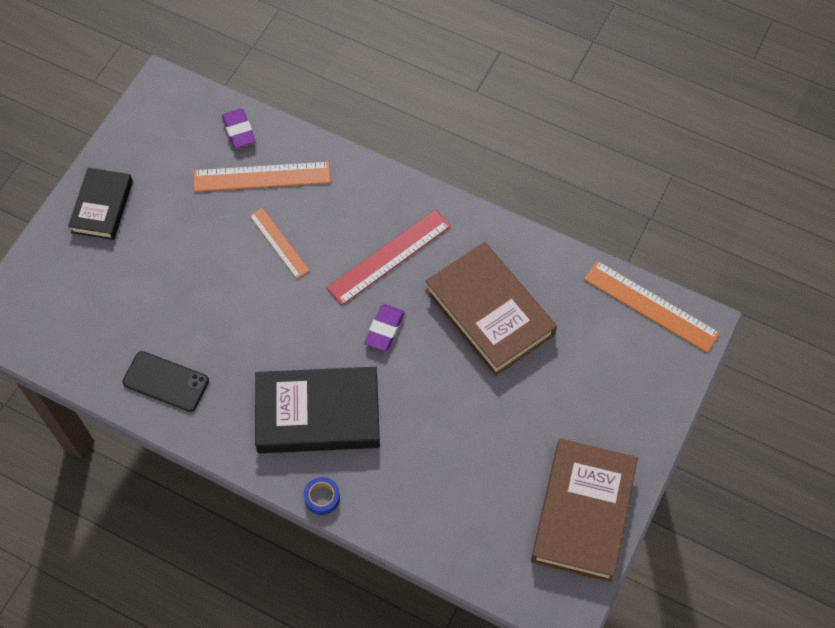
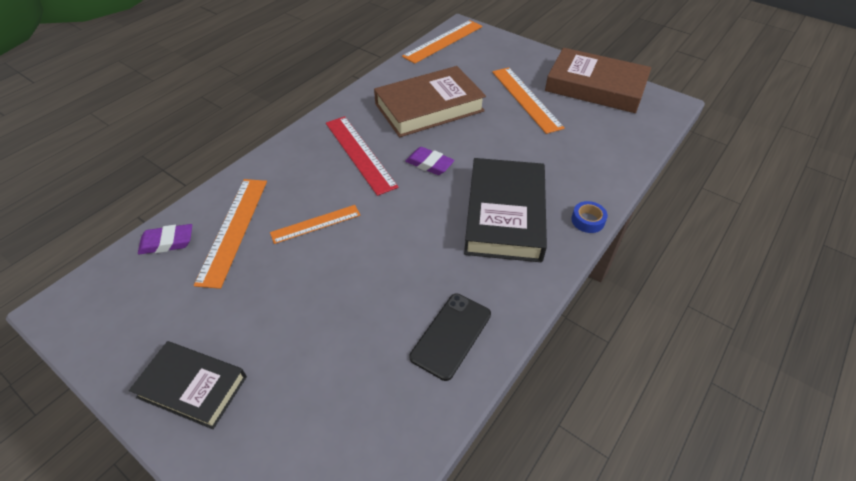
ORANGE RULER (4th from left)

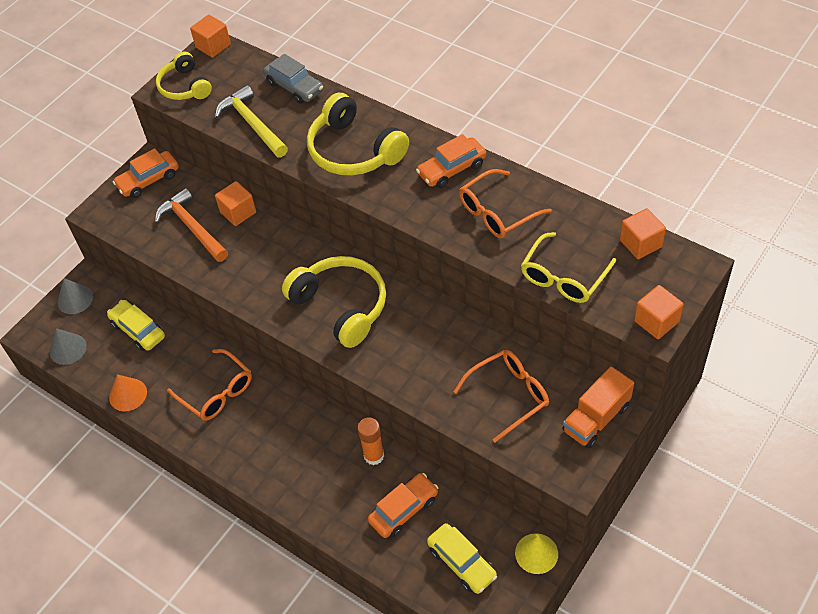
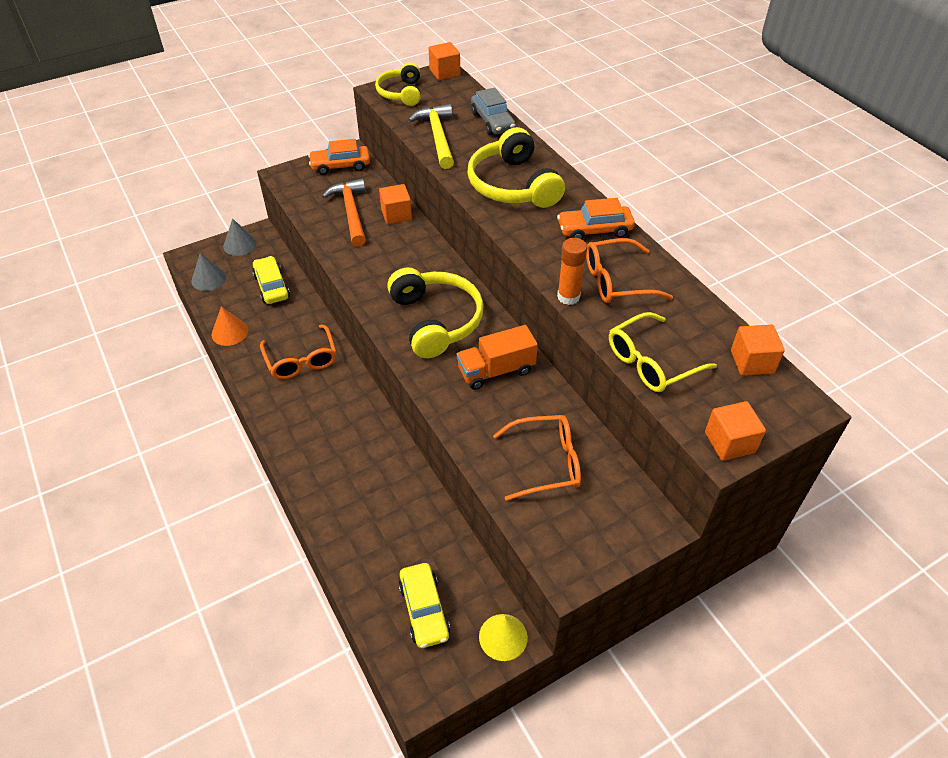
ORANGE TRUCK
ORANGE GLUE STICK
ORANGE CAR (2nd from left in the first image)

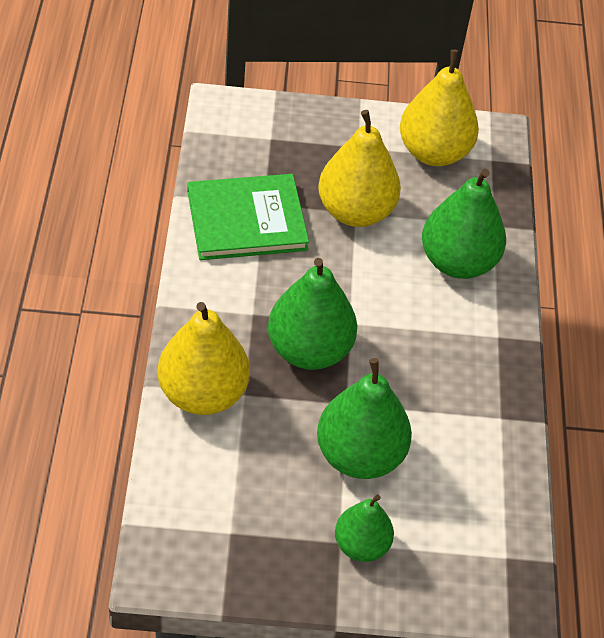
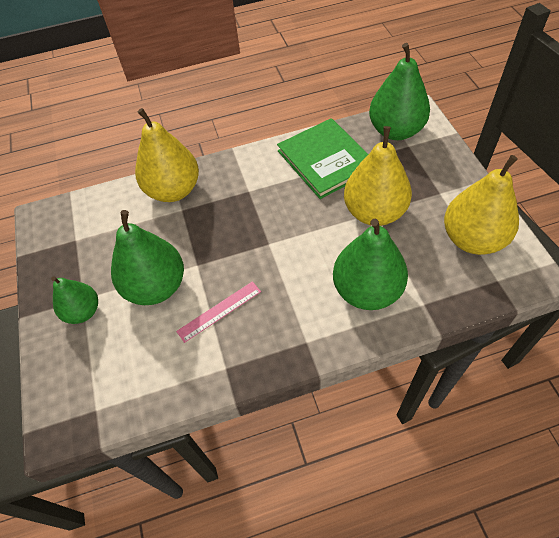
PINK RULER
GREEN PEAR (4th from left)

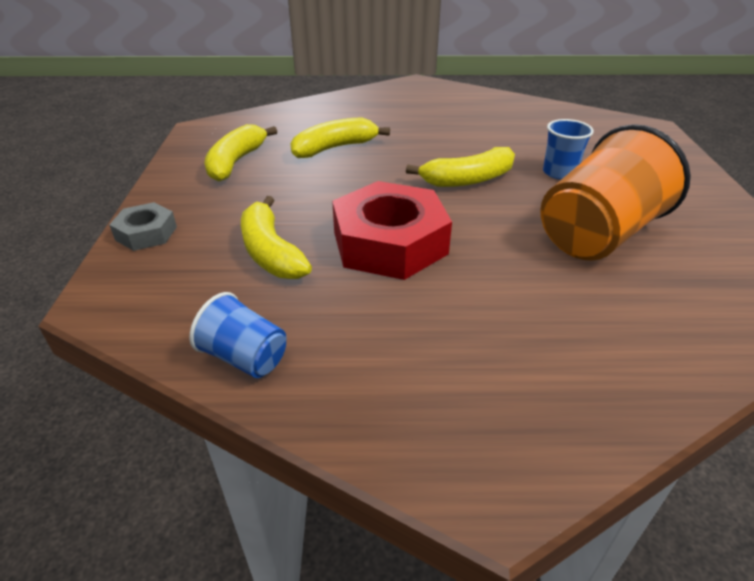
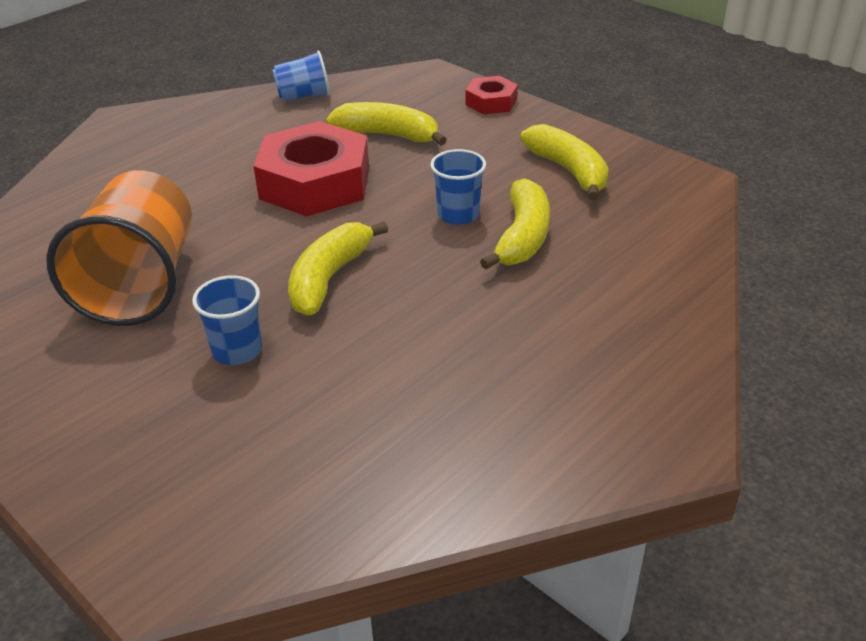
BLUE CUP (3rd from left)
RED NUT (2nd from left)

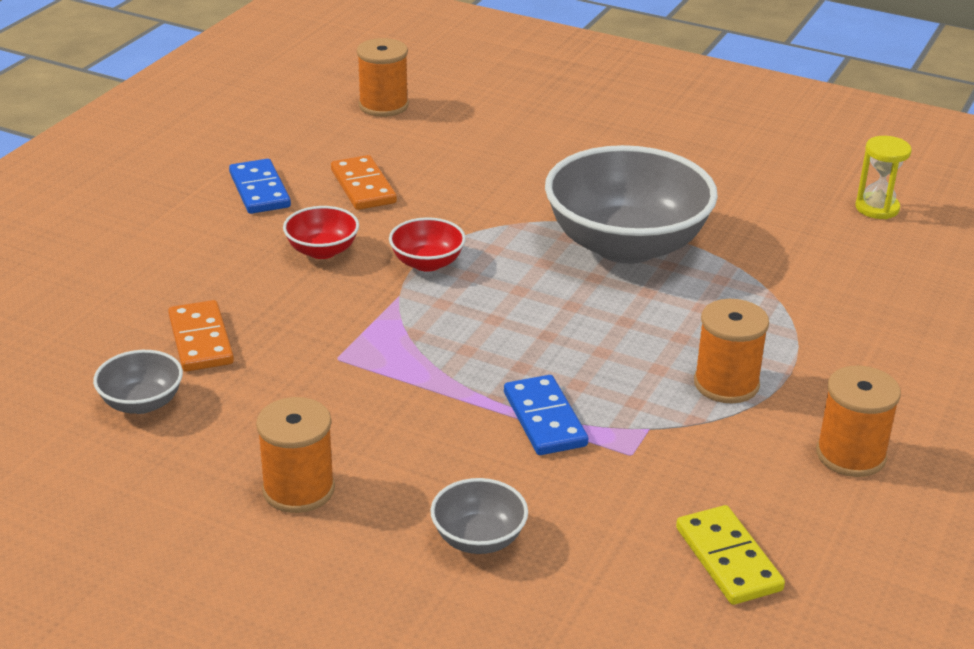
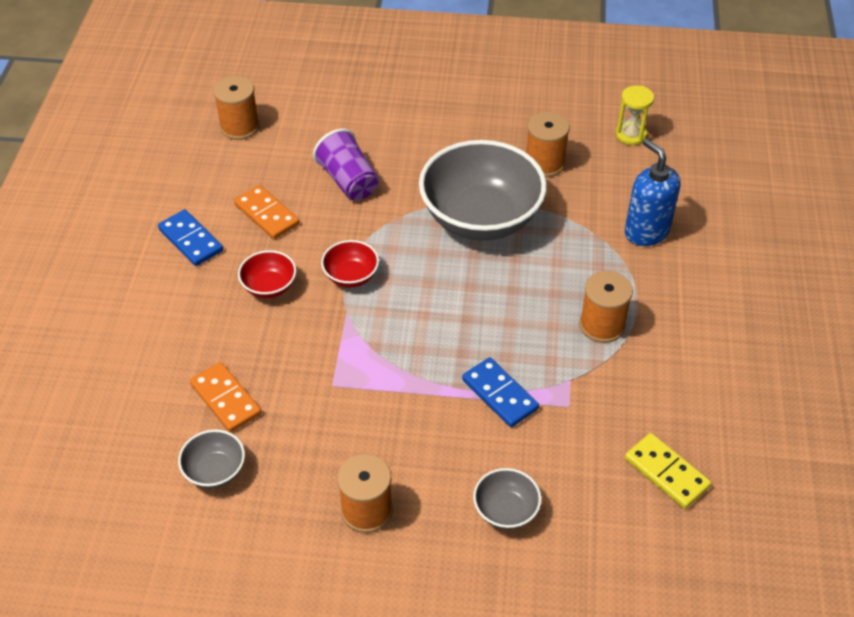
PURPLE CUP
ORANGE SPOOL (3rd from left)
BLUE SOAP DISPENSER

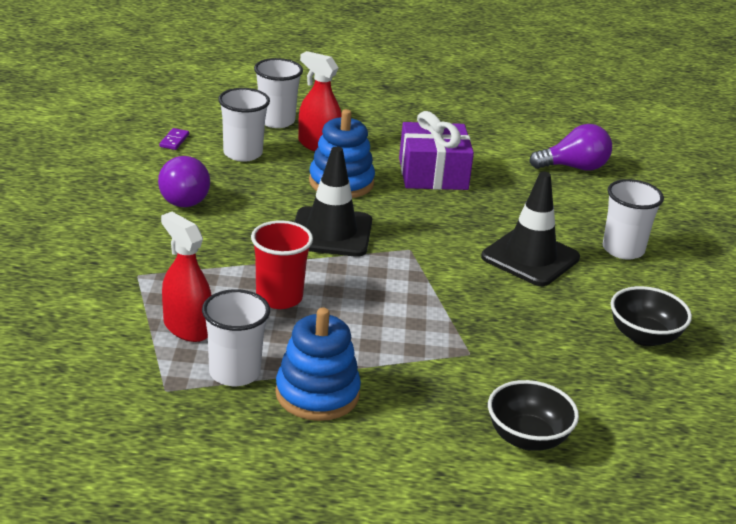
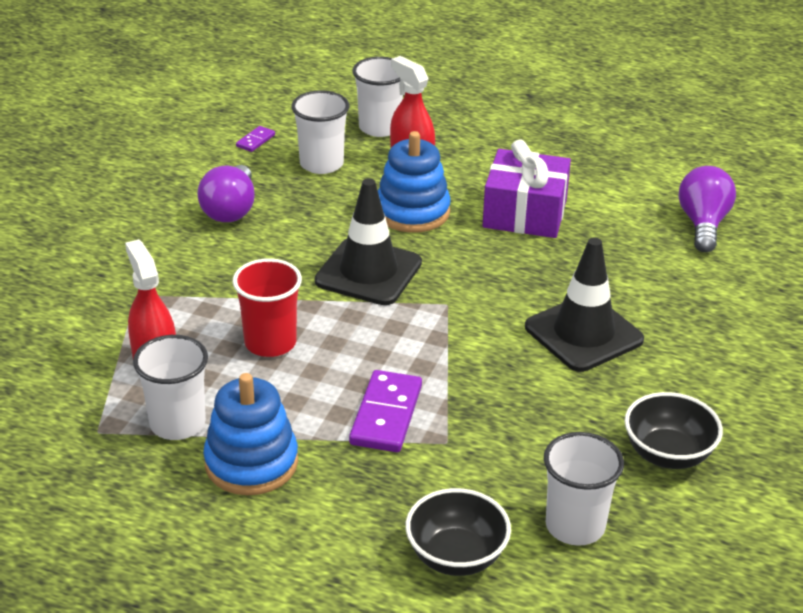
PURPLE DOMINO (2nd from left)
WHITE CUP (4th from left)
PURPLE LIGHT BULB (2nd from left)

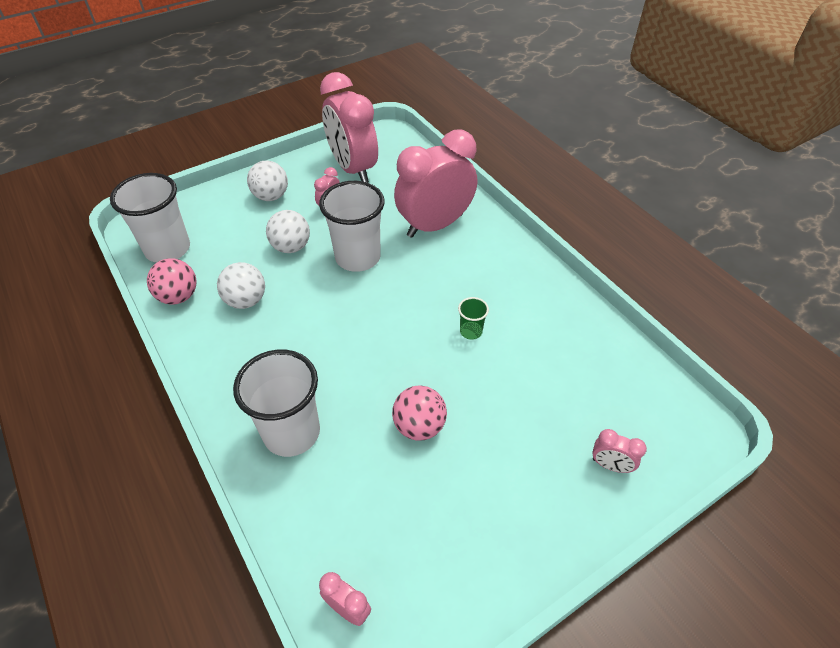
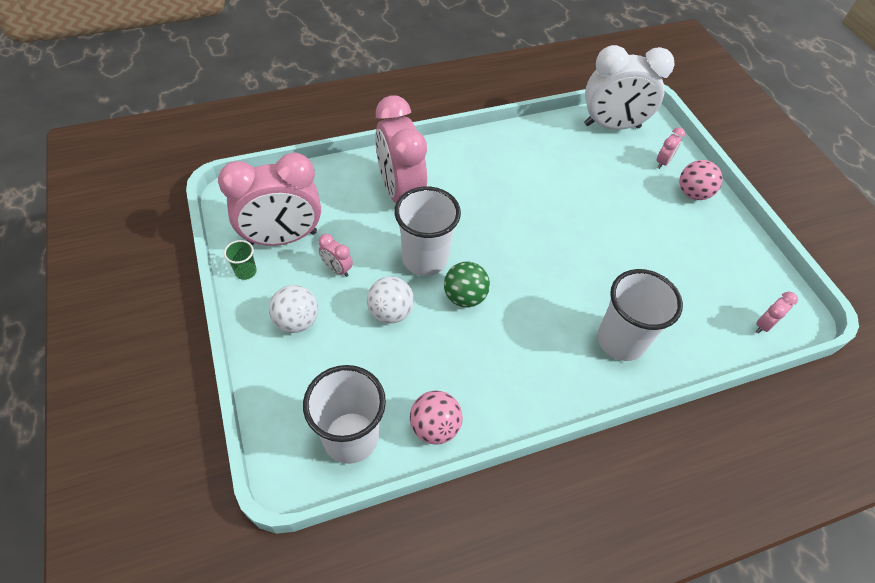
GREEN CUP
GREEN BALL
WHITE CLOCK
PINK BALL (2nd from left)
WHITE BALL (1st from left in the first image)

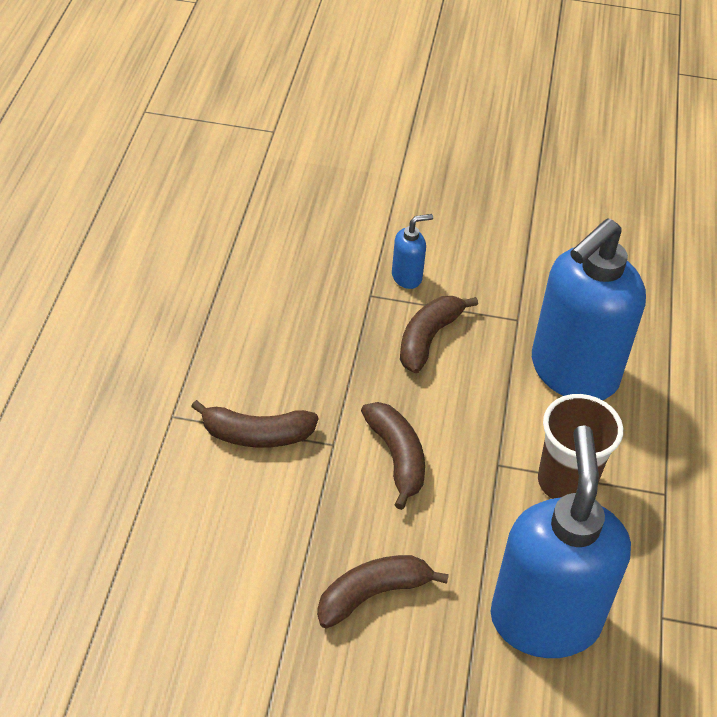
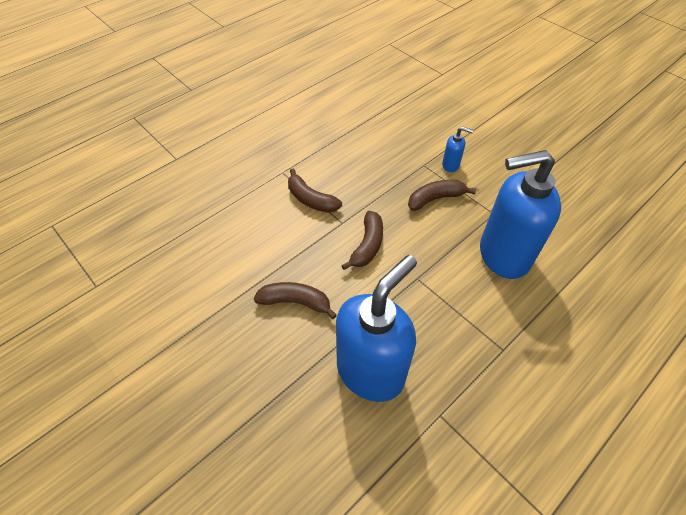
BROWN CUP

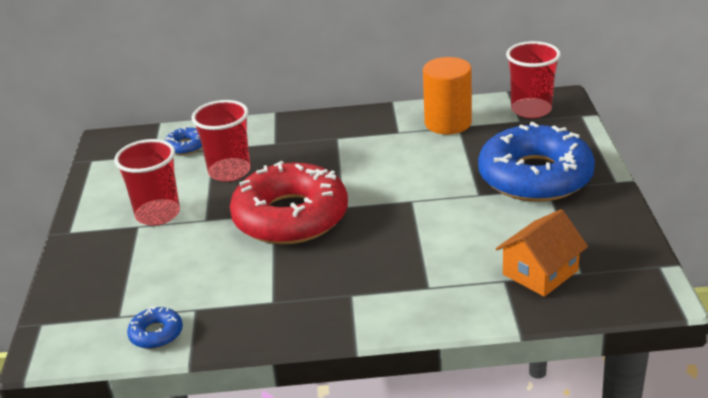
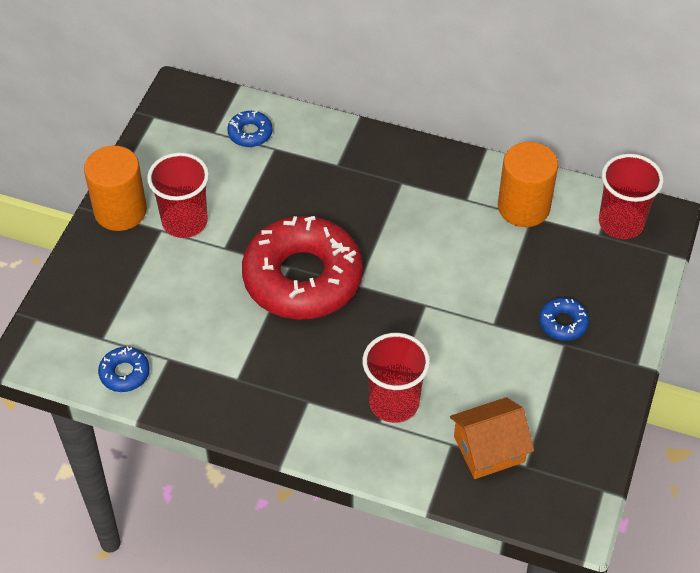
ORANGE CYLINDER (1st from left)
RED CUP (2nd from left)
BLUE DONUT (3rd from left)

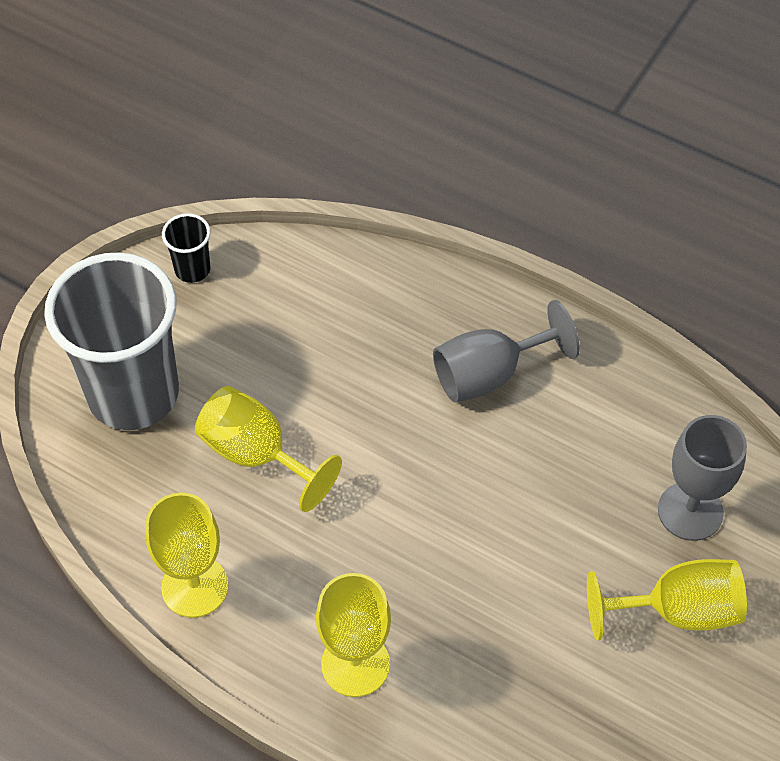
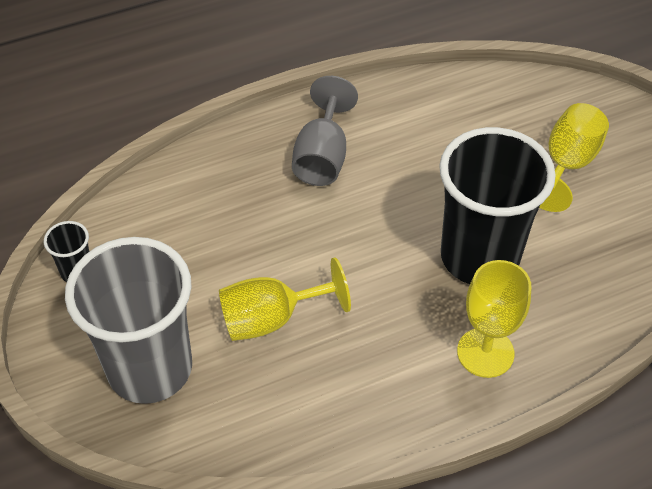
BLACK CUP (2nd from left)
YELLOW GOBLET (1st from left in the first image)
GREY GOBLET (2nd from left in the first image)

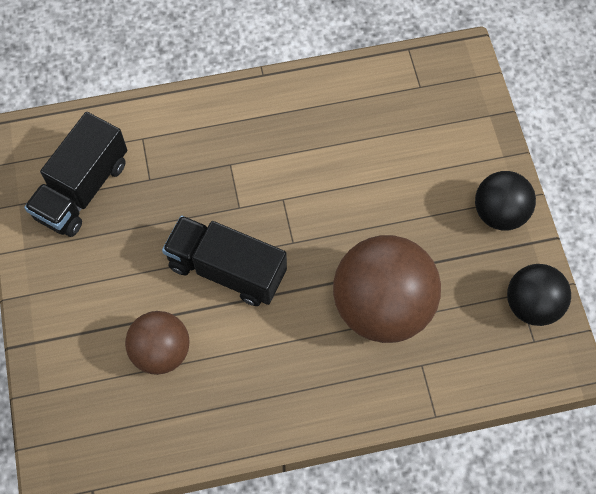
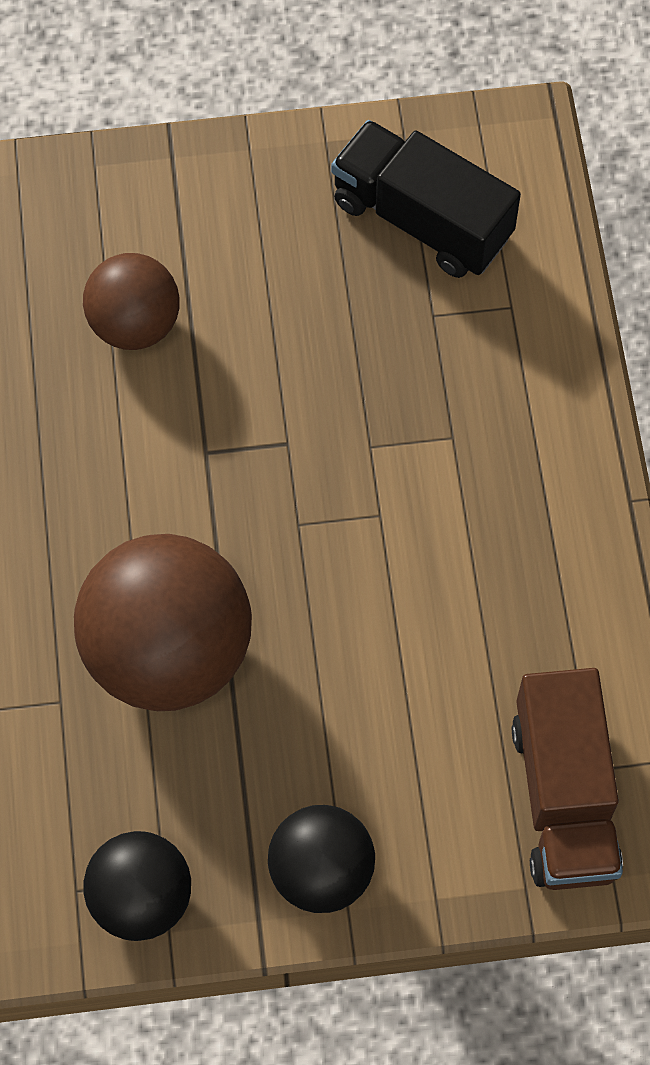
BROWN TRUCK
BLACK TRUCK (2nd from left in the first image)

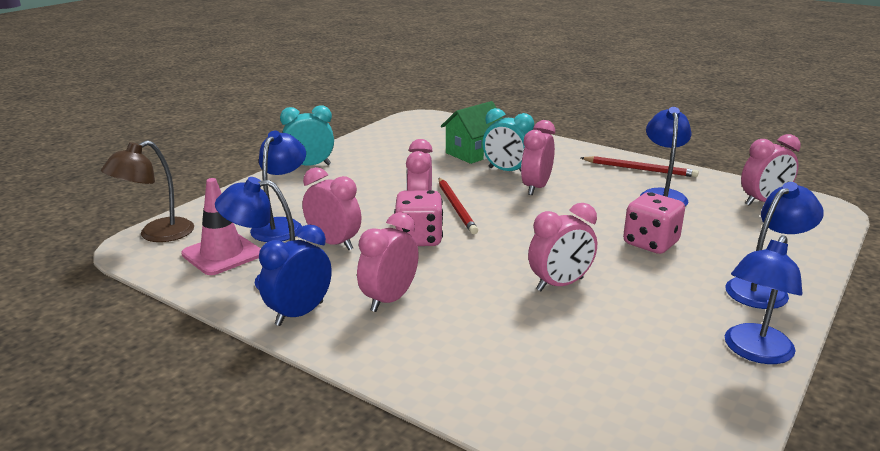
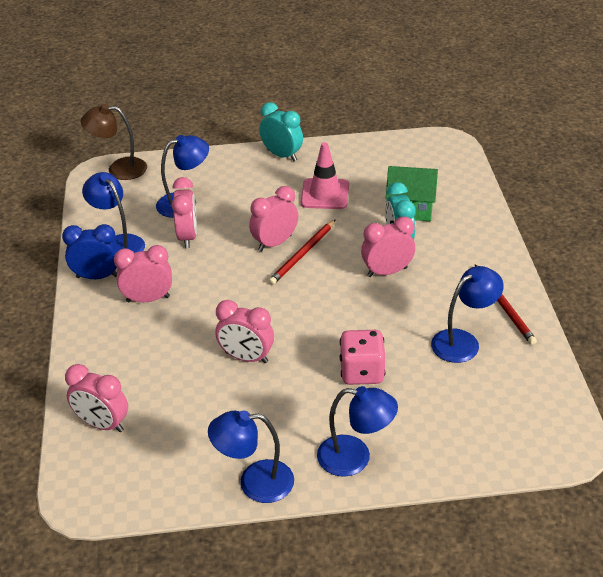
PINK CLOCK (1st from left)
PINK TRAFFIC CONE
PINK DICE (1st from left in the first image)

